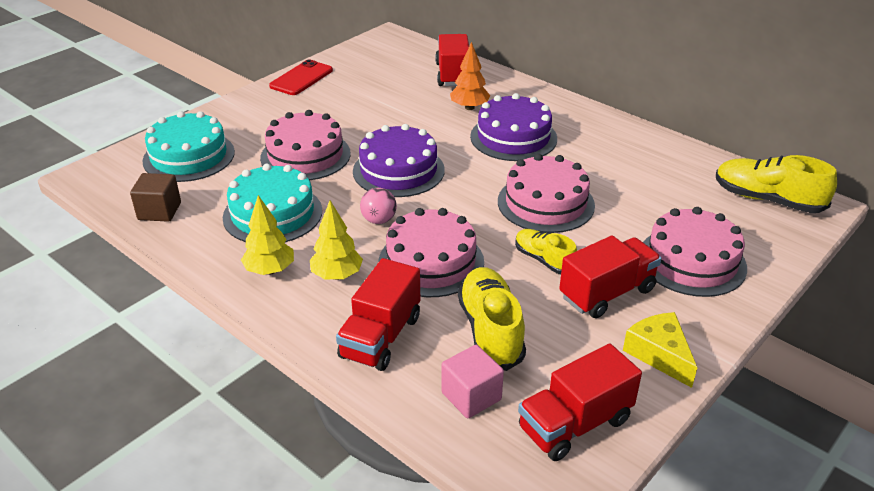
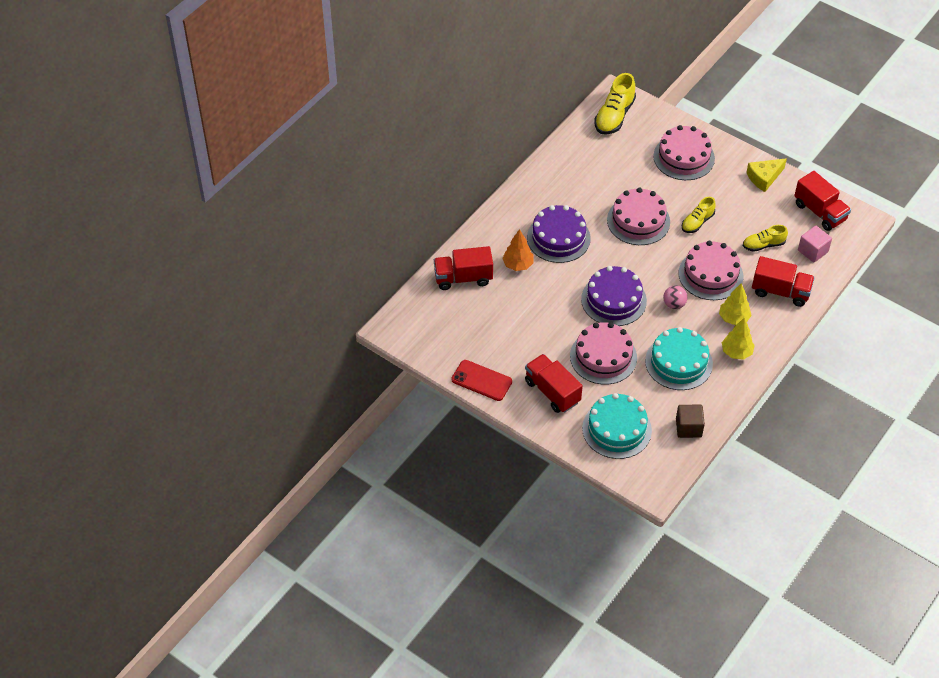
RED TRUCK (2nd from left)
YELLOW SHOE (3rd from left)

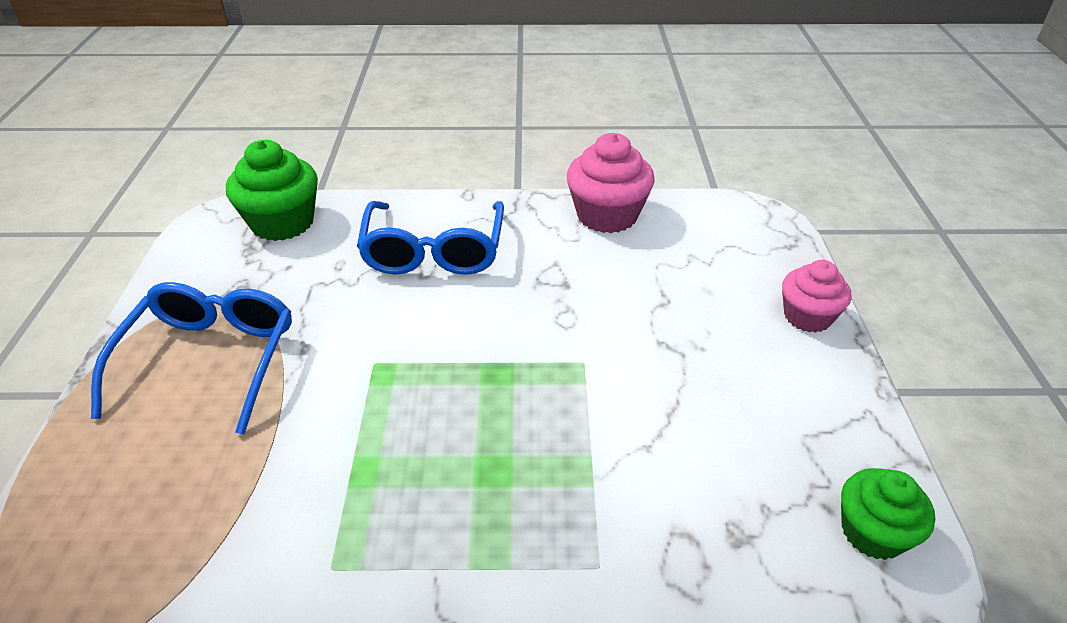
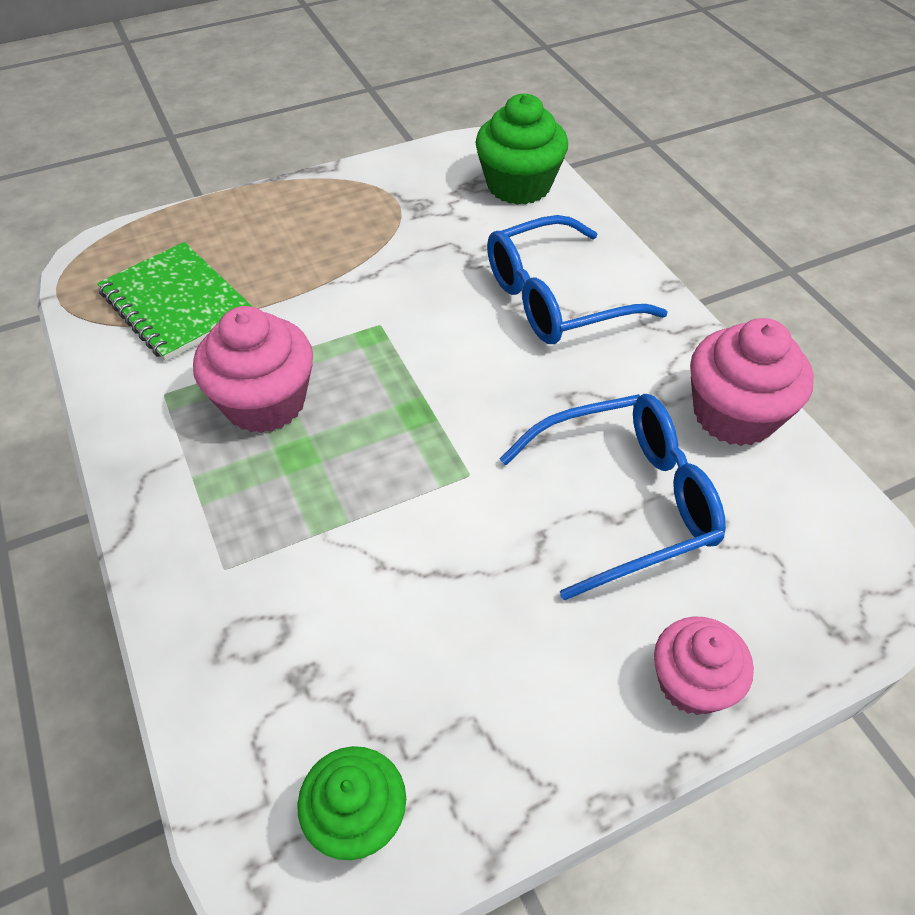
GREEN NOTEBOOK
PINK CUPCAKE (1st from left)
BLUE GLASSES (2nd from left)

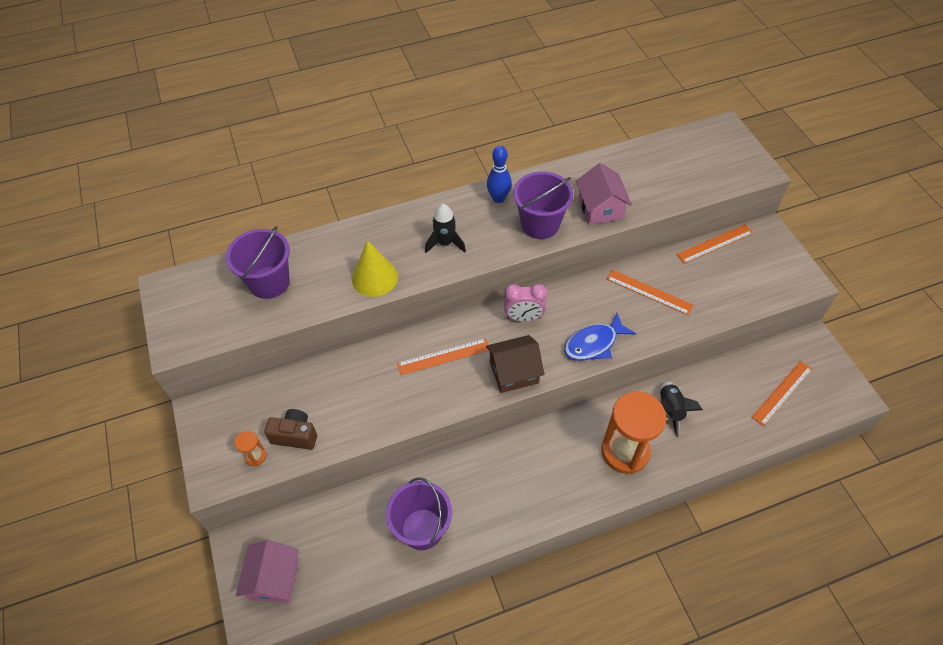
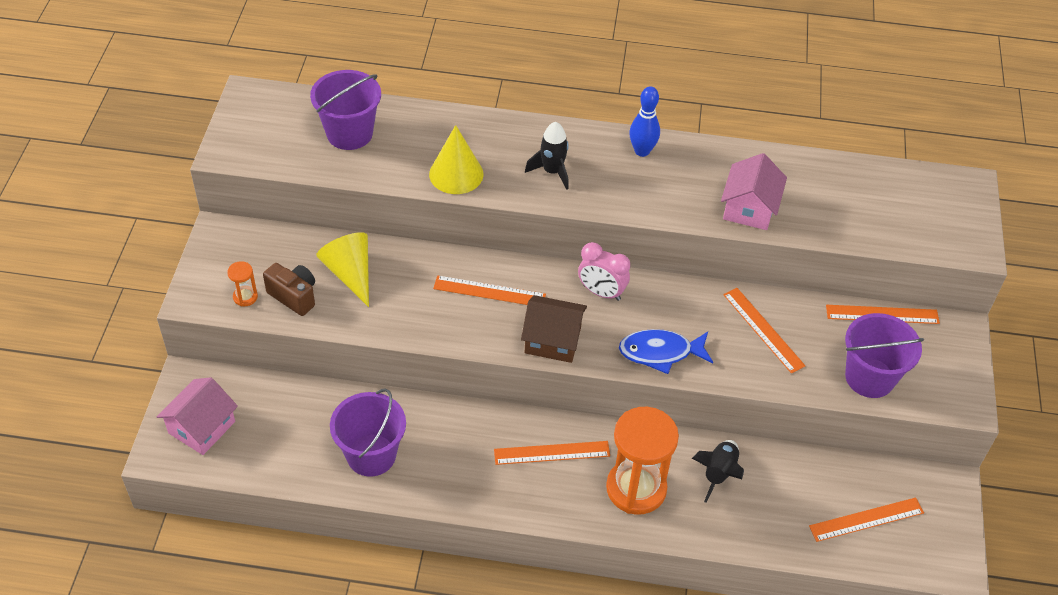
YELLOW CONE (1st from left)
ORANGE RULER (2nd from left)
PURPLE BUCKET (3rd from left)

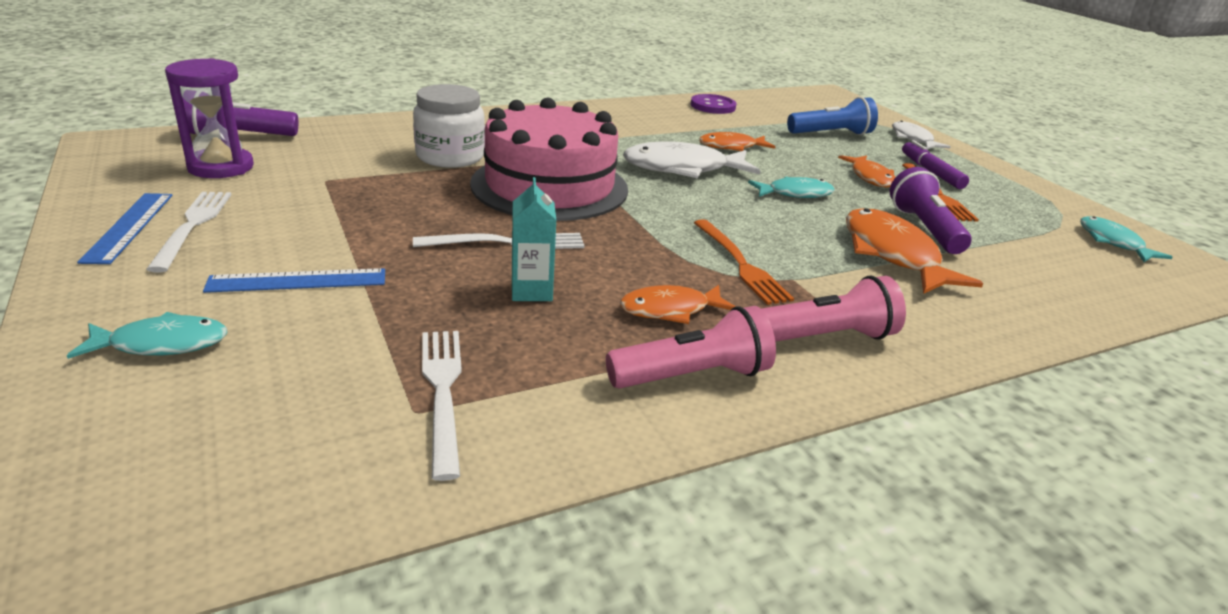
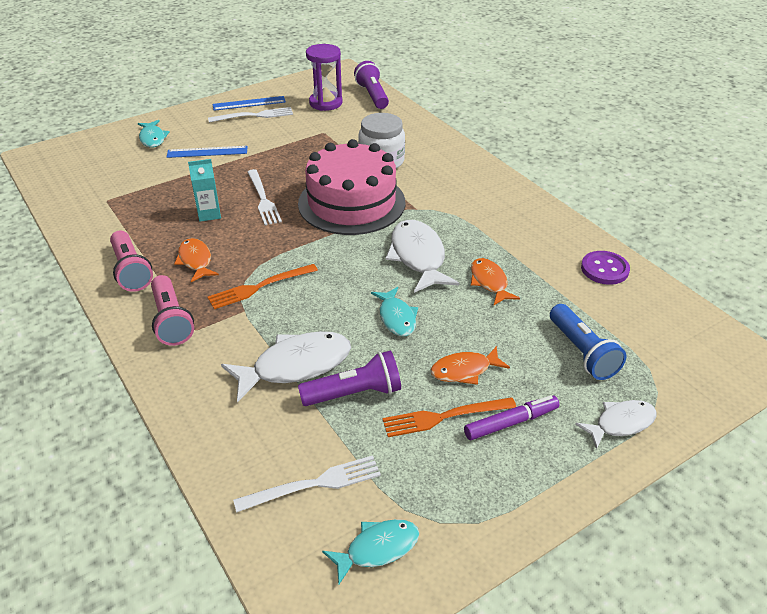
BLUE RULER (1st from left)
WHITE FISH (1st from left)
WHITE FORK (3rd from left)

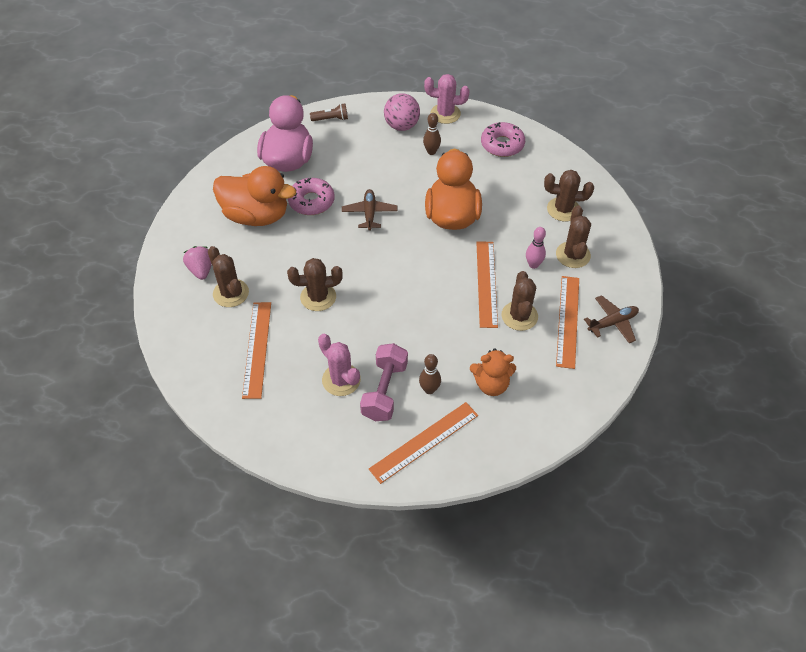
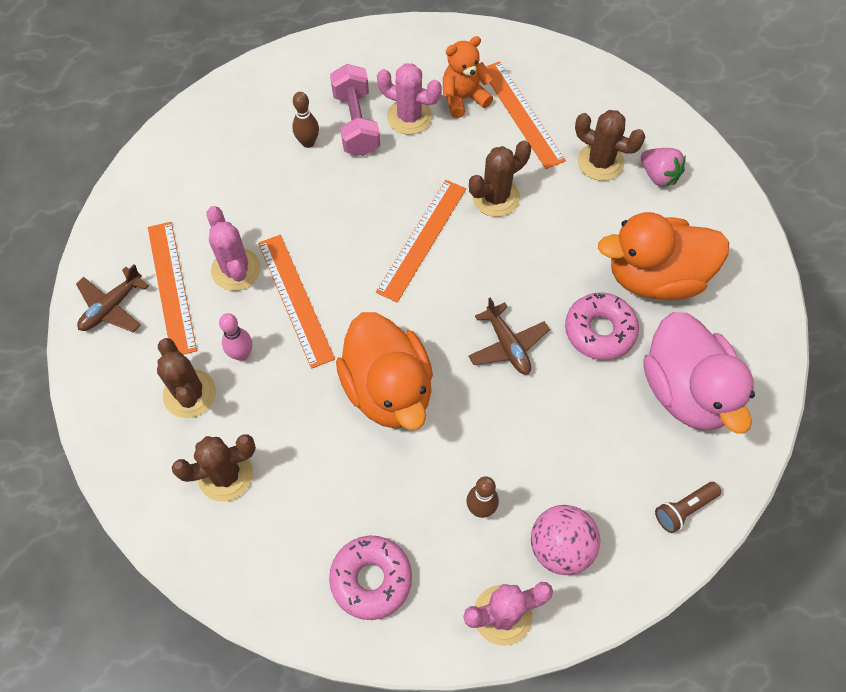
PINK CACTUS (1st from left)
ORANGE RULER (3rd from left)
ORANGE TEDDY BEAR

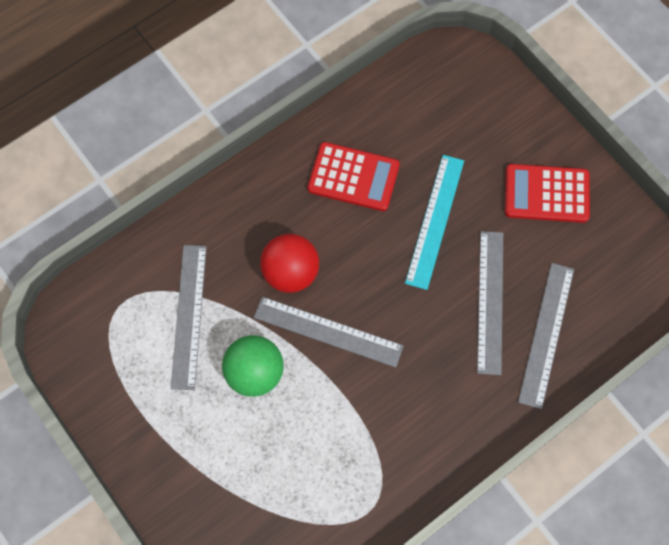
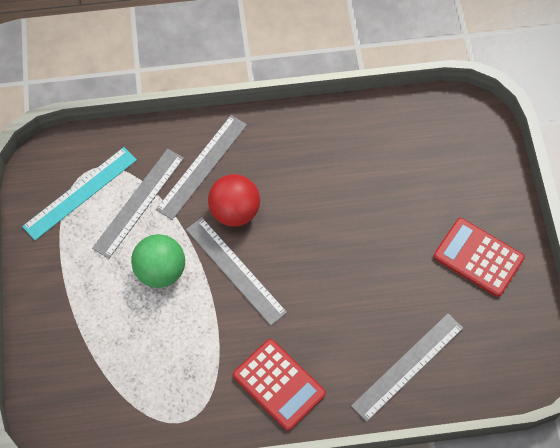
TURQUOISE RULER
GREY RULER (2nd from left)
RED CALCULATOR (1st from left)

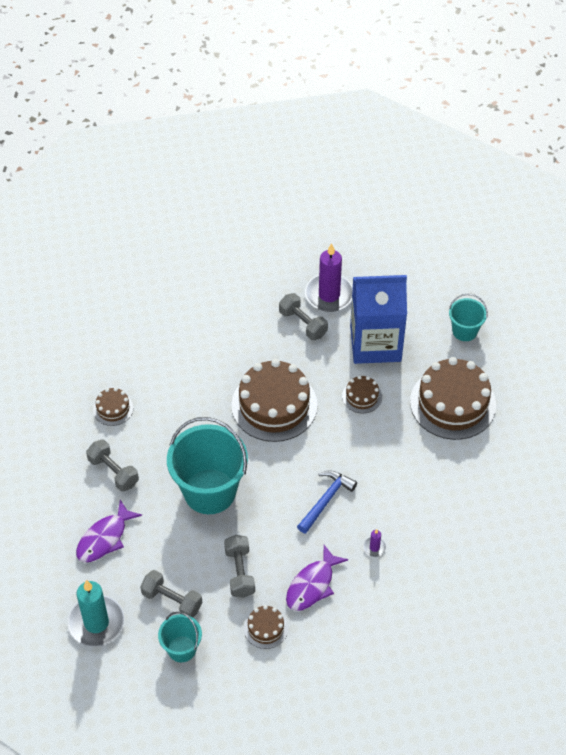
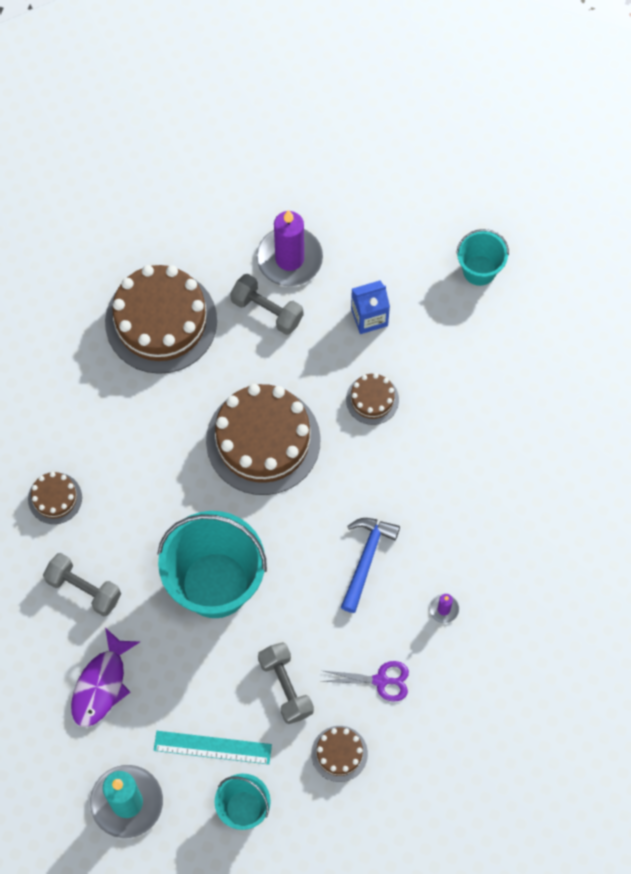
BROWN CAKE (2nd from left)
TURQUOISE RULER
PURPLE SCISSORS
BLUE CARTON

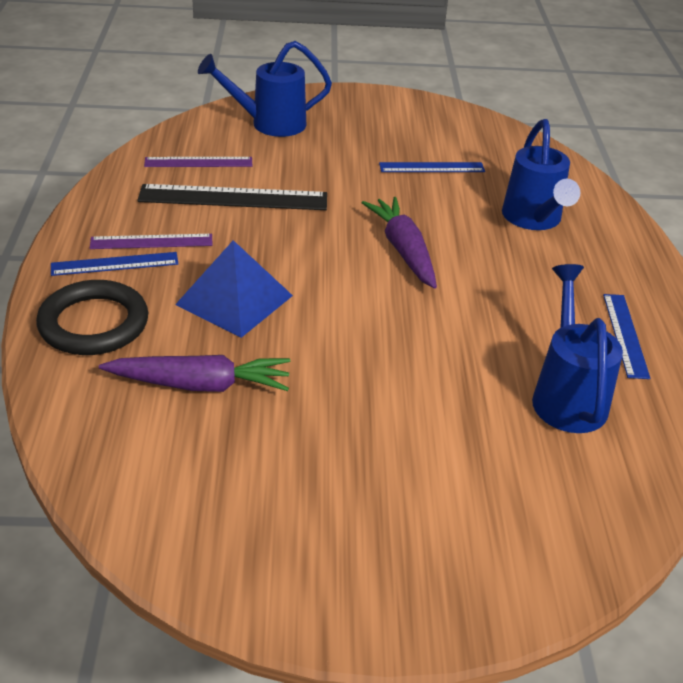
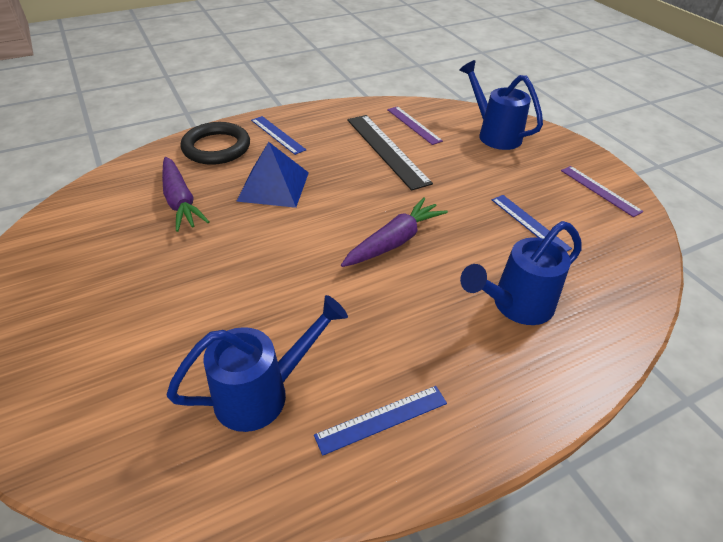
PURPLE RULER (2nd from left)

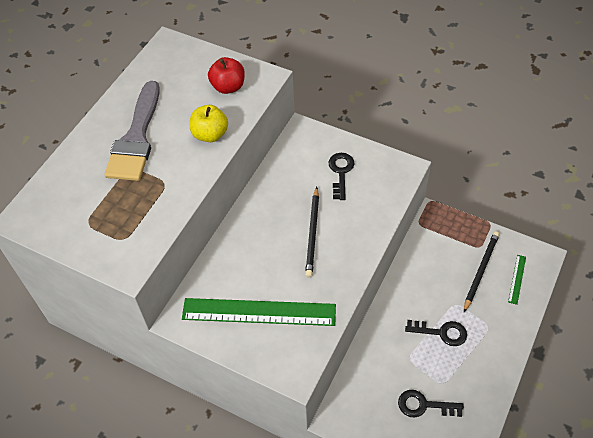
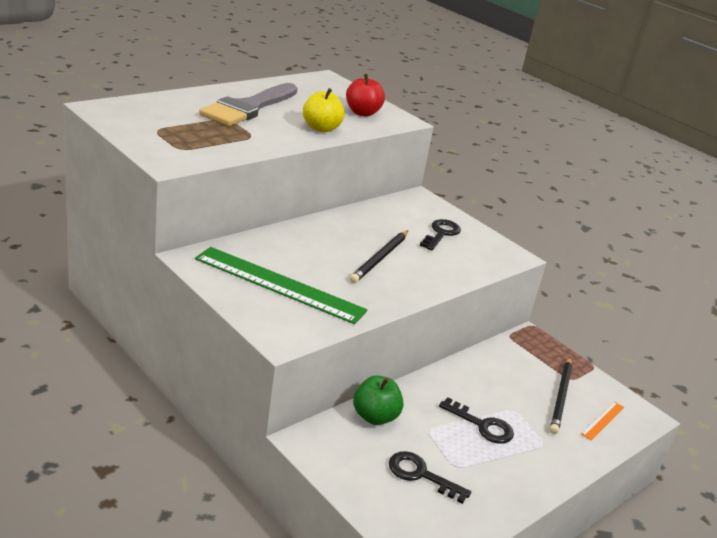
GREEN APPLE
BLACK PENCIL (2nd from left)
ORANGE RULER

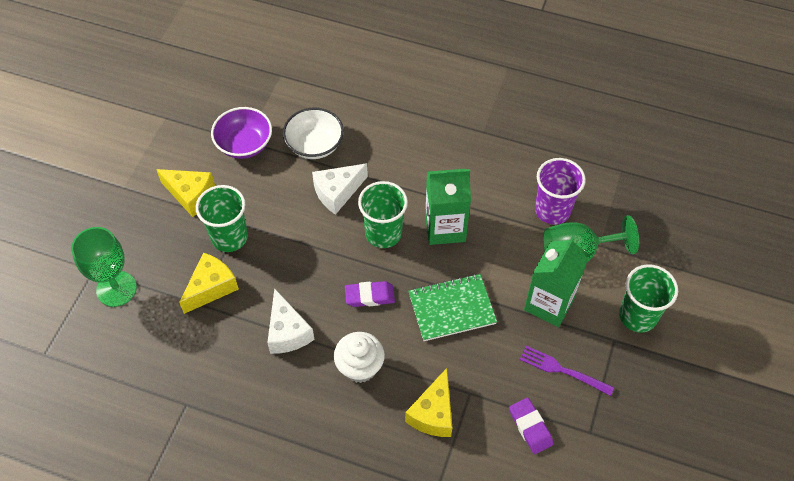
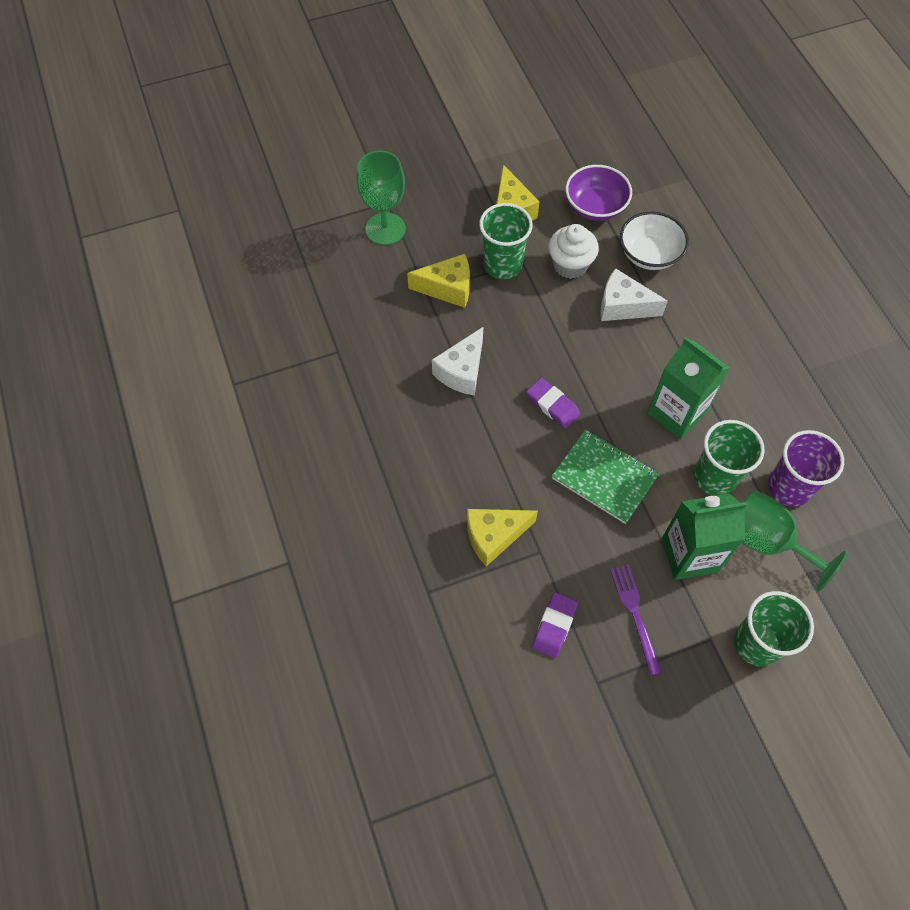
WHITE CUPCAKE
GREEN CUP (2nd from left)

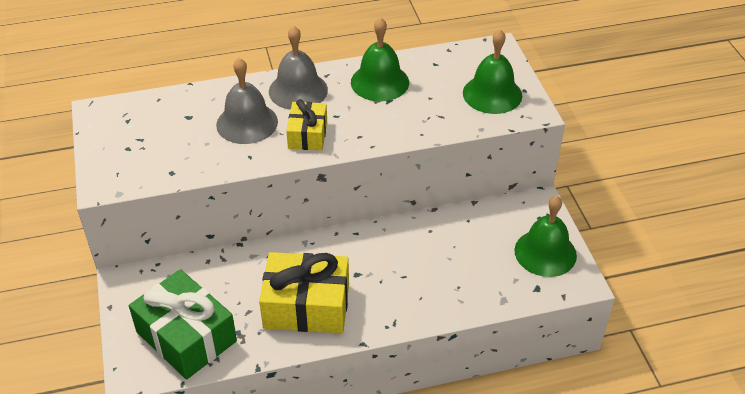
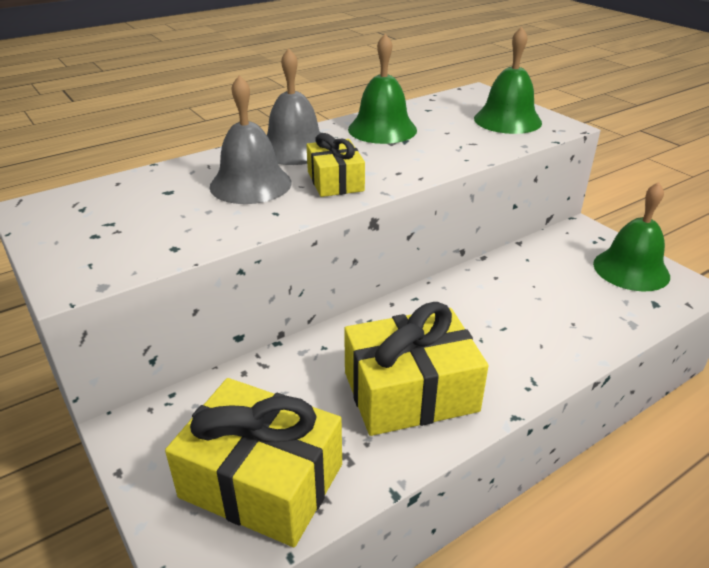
YELLOW GIFT (1st from left)

